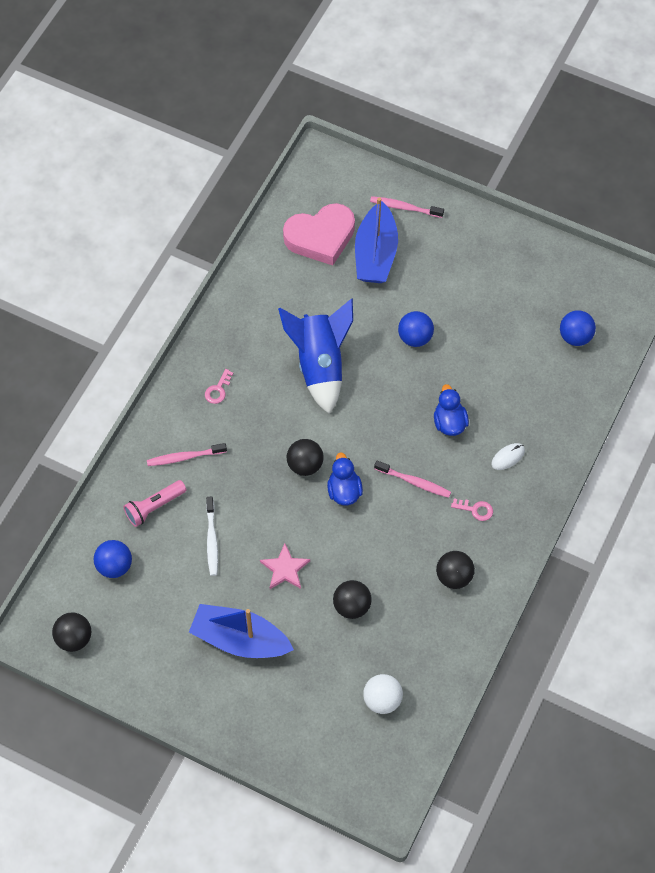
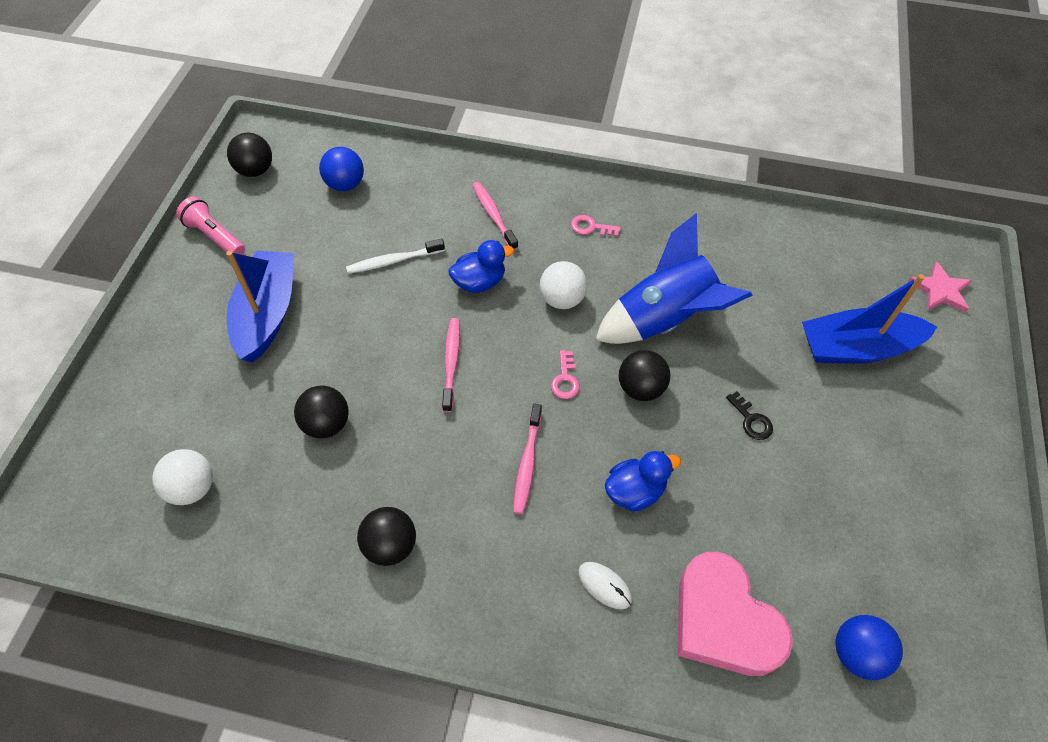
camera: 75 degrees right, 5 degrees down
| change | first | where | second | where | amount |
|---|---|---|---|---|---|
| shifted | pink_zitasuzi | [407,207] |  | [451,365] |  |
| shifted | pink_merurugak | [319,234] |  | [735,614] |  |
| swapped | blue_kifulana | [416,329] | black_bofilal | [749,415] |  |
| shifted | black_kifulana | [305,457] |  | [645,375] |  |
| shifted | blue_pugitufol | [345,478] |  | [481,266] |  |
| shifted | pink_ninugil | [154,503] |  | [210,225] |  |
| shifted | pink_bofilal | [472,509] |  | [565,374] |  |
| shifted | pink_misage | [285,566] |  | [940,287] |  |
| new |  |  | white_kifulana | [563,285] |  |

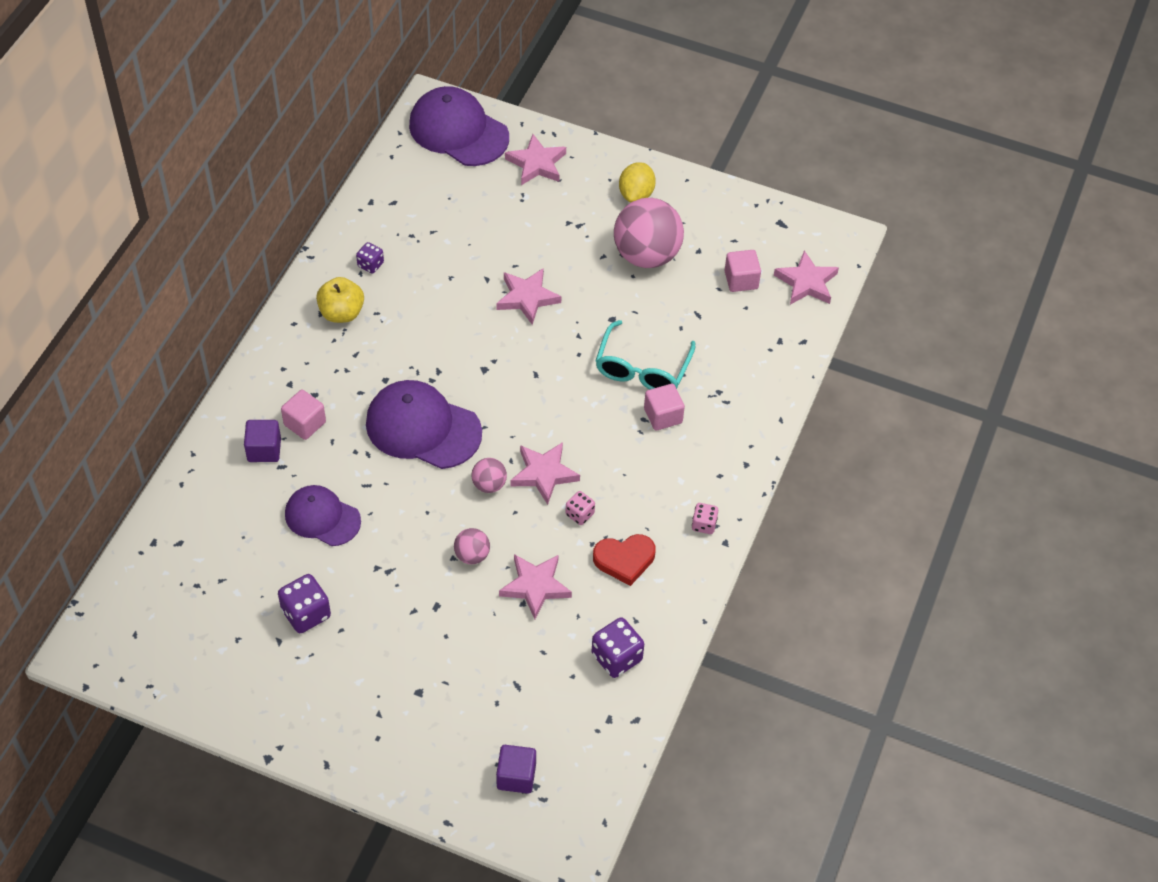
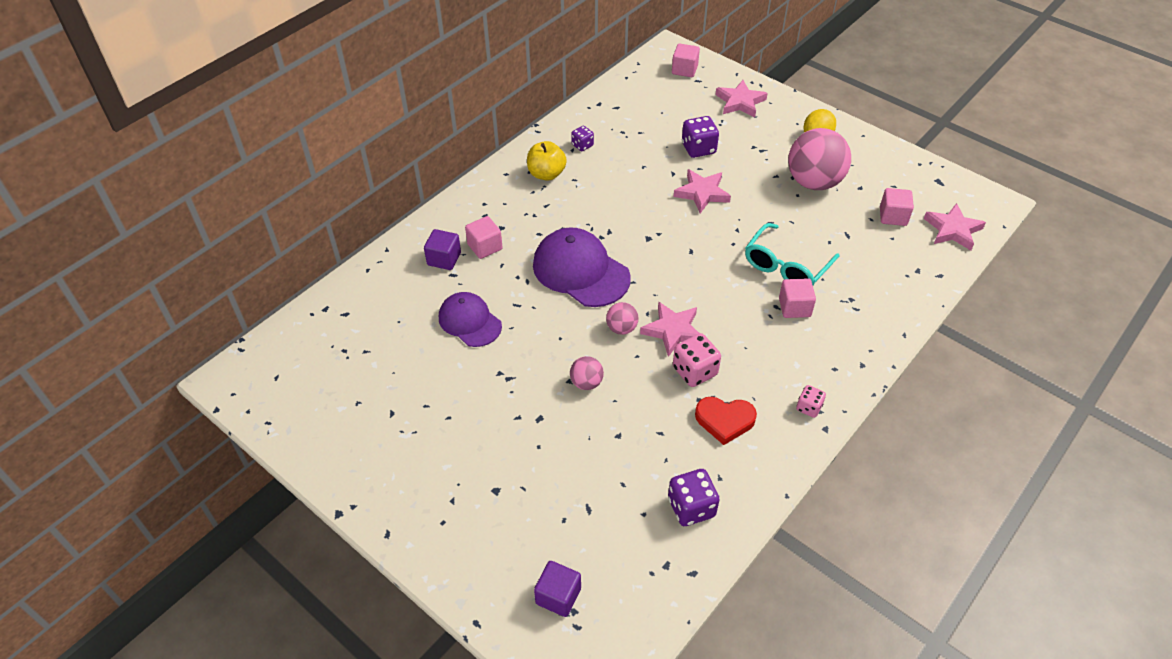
camera: 20 degrees right, 5 degrees down
| change | first | where | second | where | amount |
|---|---|---|---|---|---|
| swapped | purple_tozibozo | [459,126] | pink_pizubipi | [686,60] |  |
| scaled | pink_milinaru | [580,508] |  | [697,360] | x1.68 |
| gone | pink_misage | [535,586] |  |  |  |
| shifted | purple_milinaru | [304,603] |  | [700,137] |  |

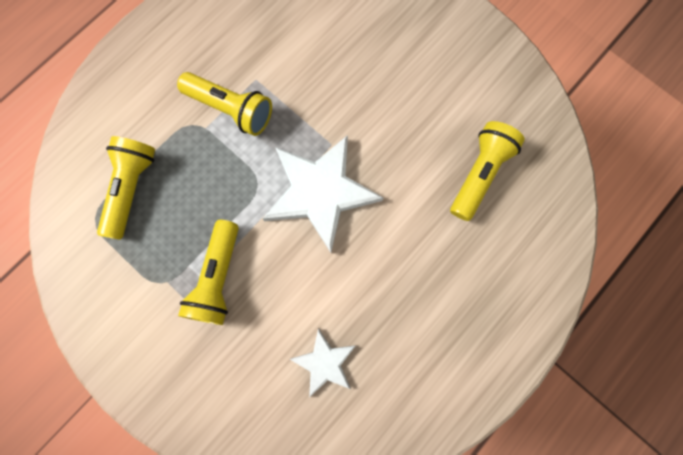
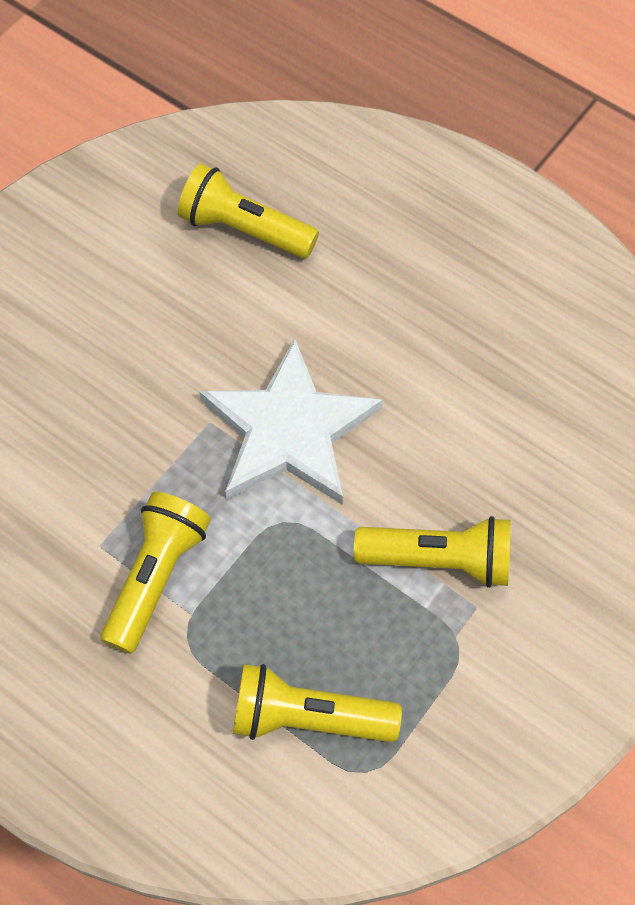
camera: 95 degrees left, 15 degrees down
| change | first | where | second | where | amount |
|---|---|---|---|---|---|
| gone | white_misage | [322,363] |  |  |  |

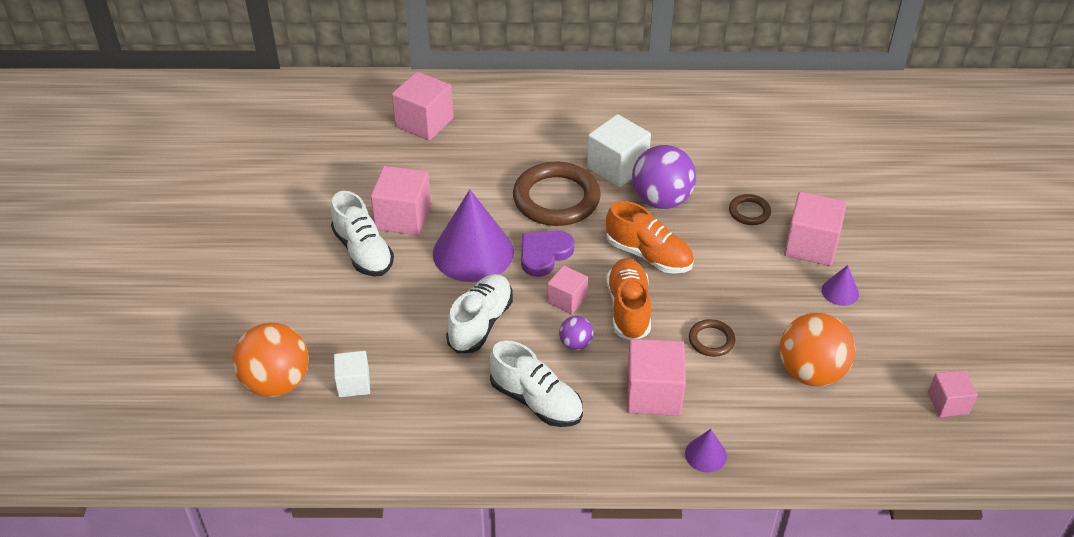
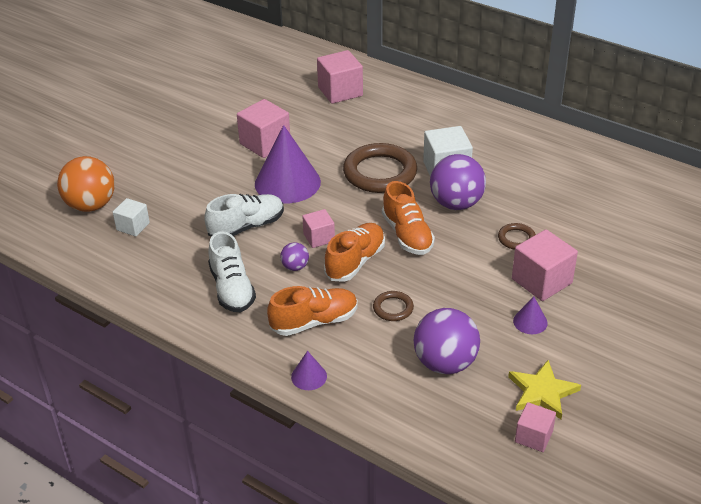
camera: 35 degrees right, 5 degrees down
| change | first | where | second | where | amount |
|---|---|---|---|---|---|
| gone | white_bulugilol | [362,233] |  |  |  |
| gone | purple_merurugak | [547,253] |  |  |  |
| repainted | orange_kifulana | [817,350] | purple_kifulana | [447,341] |  |
| swapped | pink_pizubipi | [656,377] | orange_bulugilol | [312,311] |  |
| new |  |  | yellow_misage | [544,389] |  |

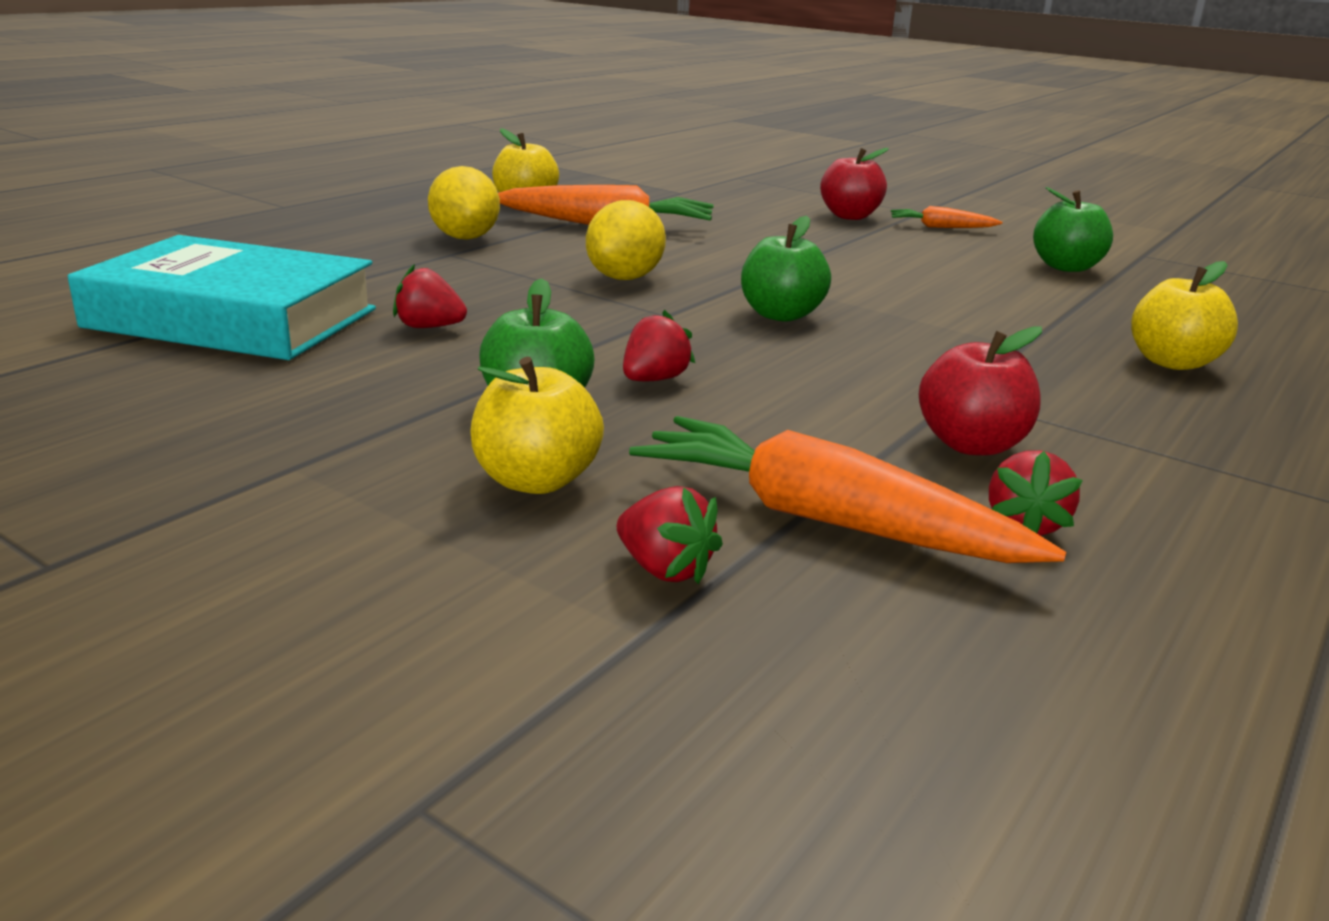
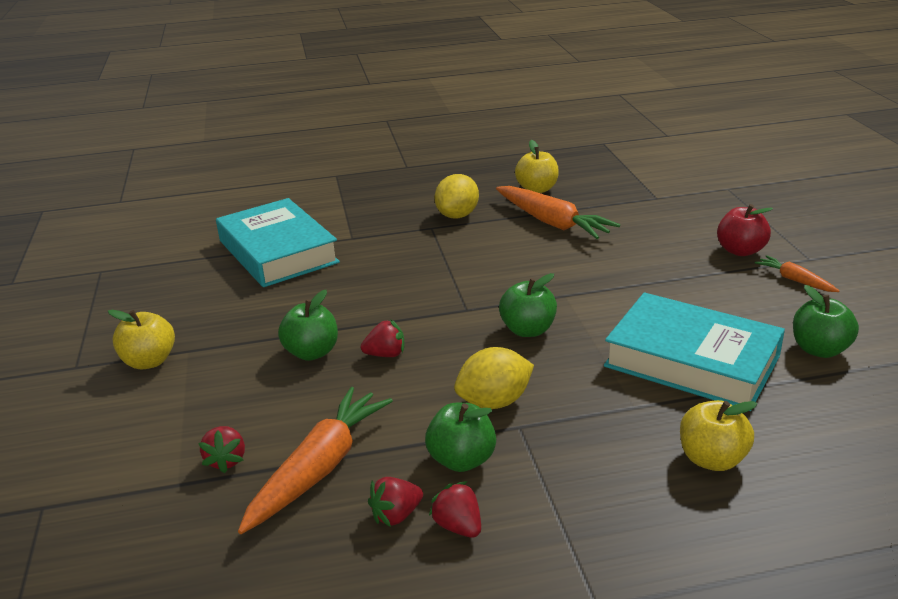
camera: 45 degrees right, 5 degrees up
| change | first | where | second | where | amount |
|---|---|---|---|---|---|
| shifted | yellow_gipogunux | [626,240] |  | [494,378] |  |
| shifted | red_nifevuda | [430,296] |  | [455,509] |  |
| repainted | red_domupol | [980,391] | green_domupol | [460,437] |  |
| shifted | yellow_domupol | [537,425] |  | [141,339] |  |
| rotated | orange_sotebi | [847,489] |  | [315,460] | 45 degrees clockwise |
| new |  |  | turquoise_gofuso | [694,351] |  |

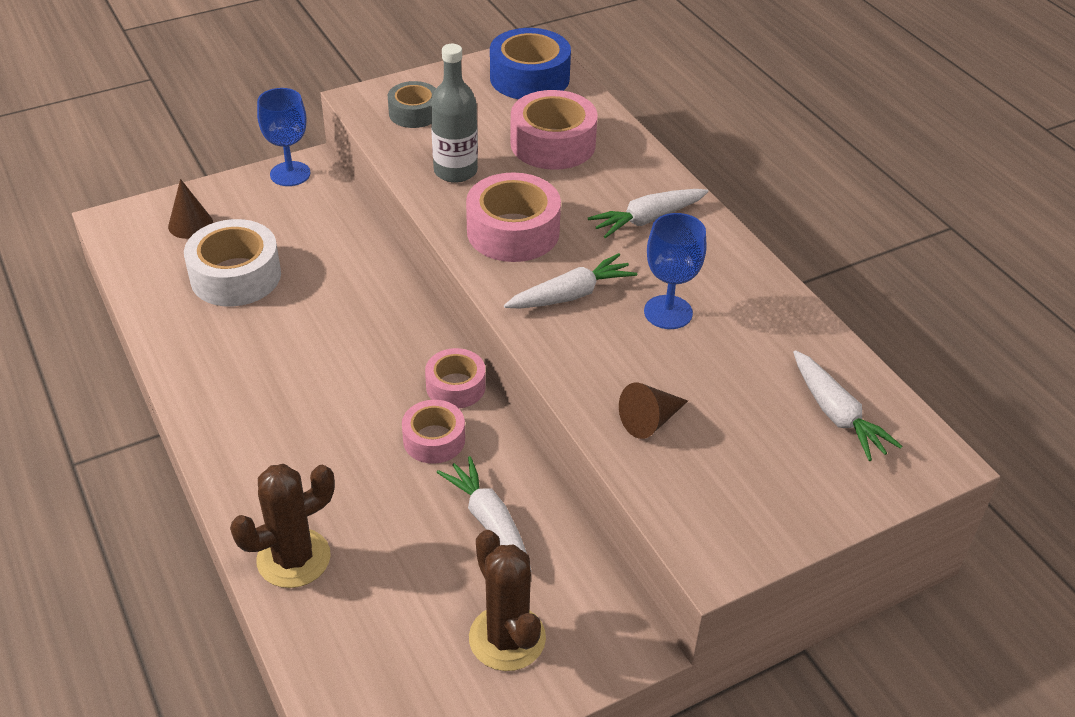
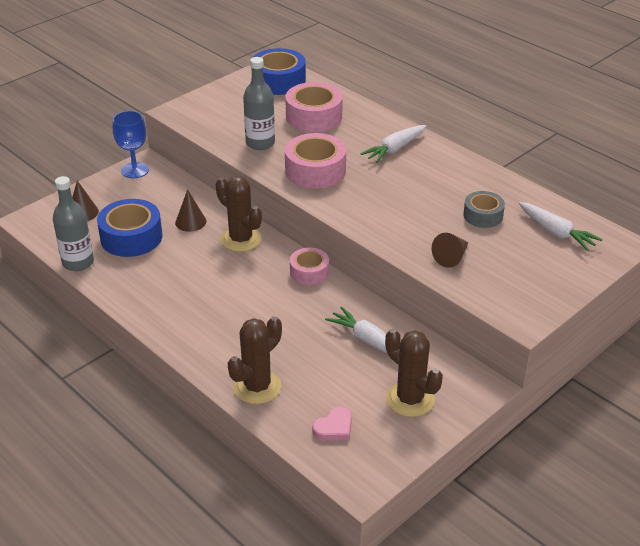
camera: 15 degrees left, 5 degrees down
| change | first | where | second | where | amount |
|---|---|---|---|---|---|
| shifted | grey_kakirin | [412,104] |  | [484,209] |  |
| gone | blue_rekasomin | [675,271] |  |  |  |
| repainted | white_kakirin | [232,262] | blue_kakirin | [129,228] |  |
| gone | white_sotebi | [570,280] |  |  |  |
| gone | pink_kakirin | [433,432] |  |  |  |
| new |  |  | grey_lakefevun | [73,223] |  |
| new |  |  | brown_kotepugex | [238,214] |  |
| new |  |  | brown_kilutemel | [190,210] |  |
| new |  |  | pink_merurugak | [332,424] |  |

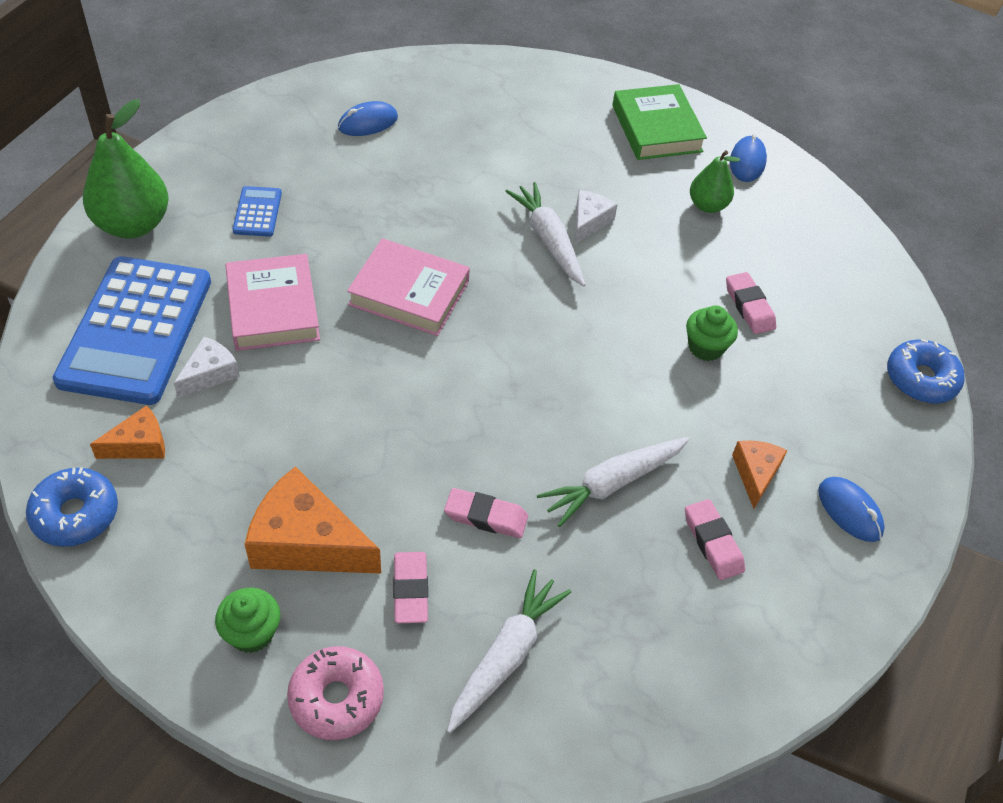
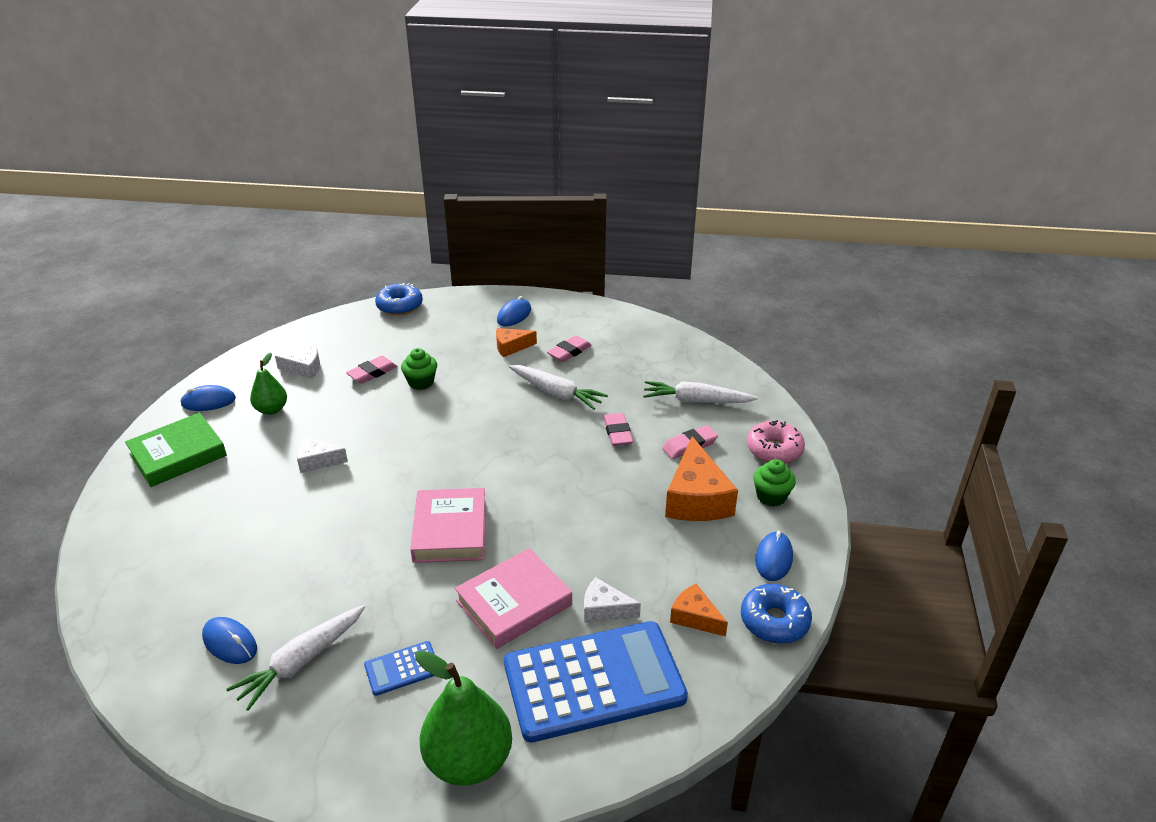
camera: 110 degrees left, 15 degrees down
| change | first | where | second | where | amount |
|---|---|---|---|---|---|
| shifted | white_sotebi | [545,234] |  | [295,658] |  |
| new |  |  | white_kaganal | [297,363] |  |
| new |  |  | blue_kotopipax | [774,556] |  |

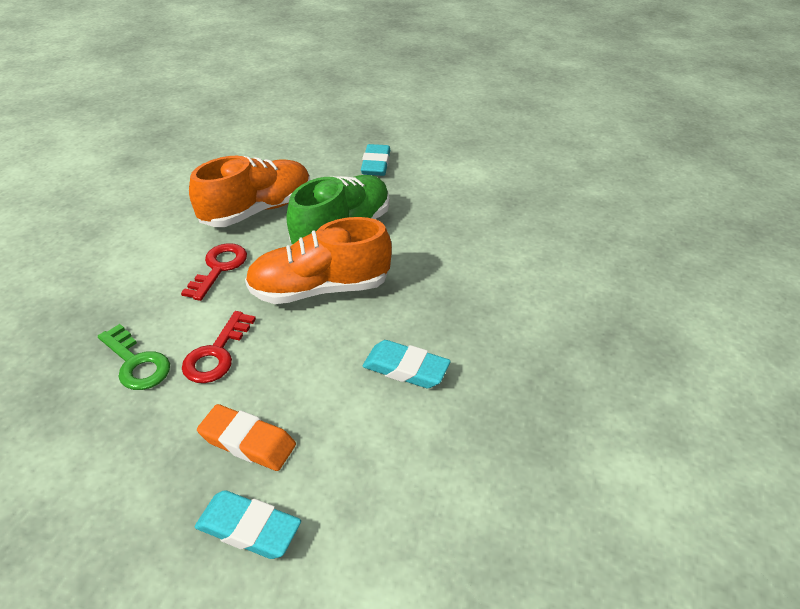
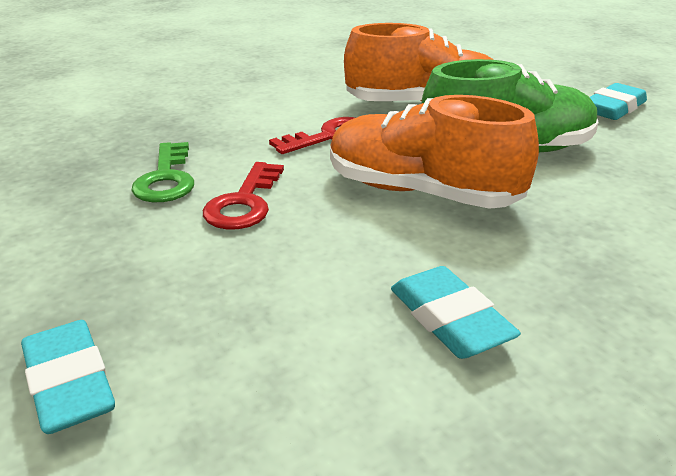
camera: 40 degrees right, 10 degrees down
| change | first | where | second | where | amount |
|---|---|---|---|---|---|
| rotated | red_bofilal | [219,347] |  | [243,195] | 45 degrees counterclockwise |
| gone | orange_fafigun | [246,437] |  |  |  |

